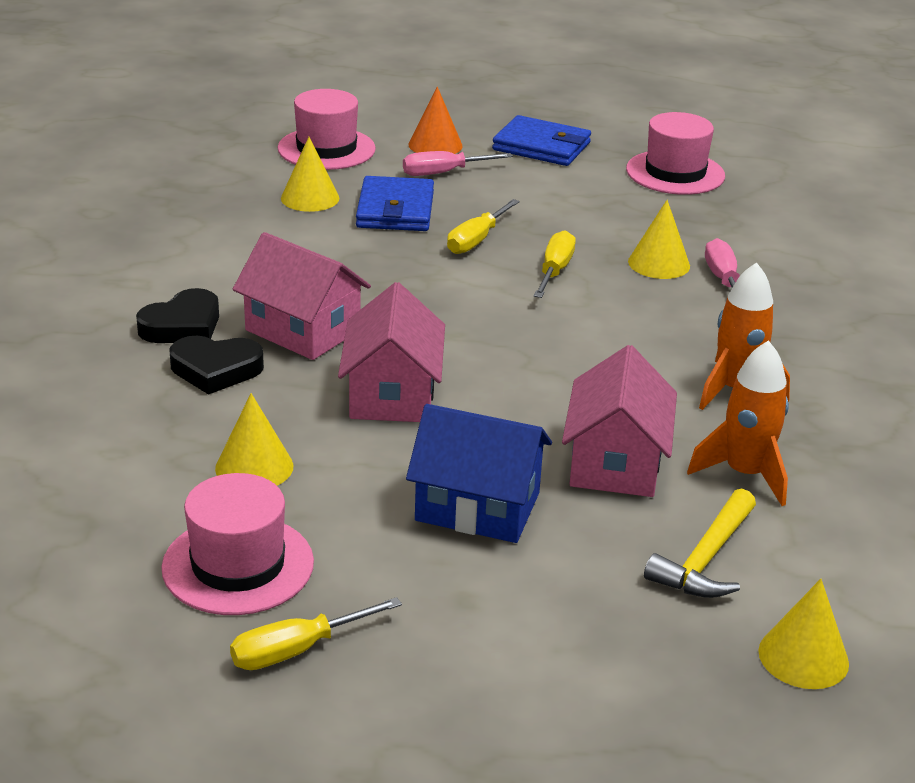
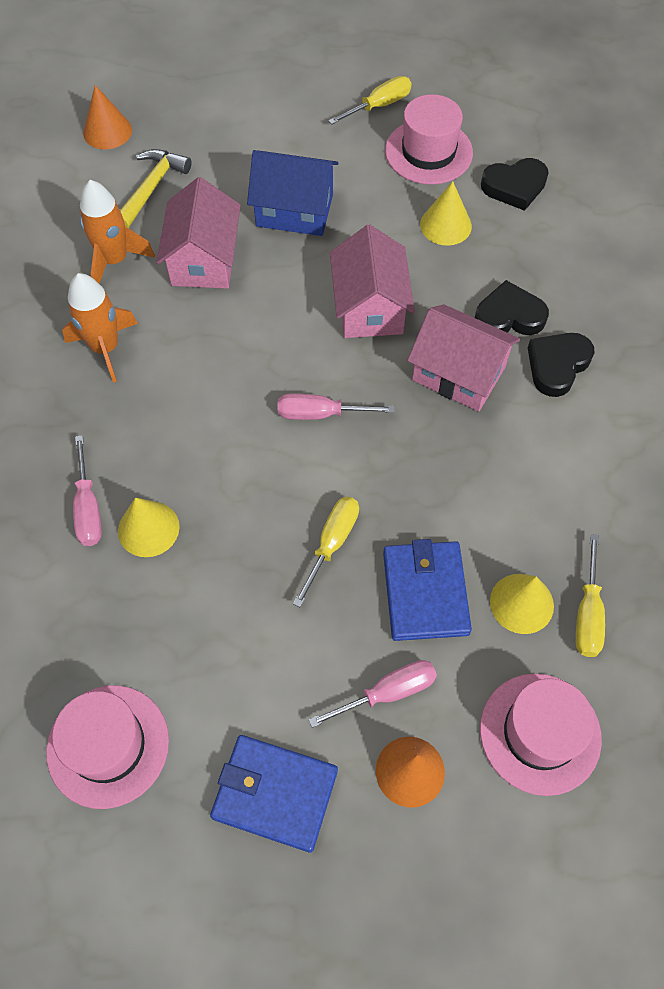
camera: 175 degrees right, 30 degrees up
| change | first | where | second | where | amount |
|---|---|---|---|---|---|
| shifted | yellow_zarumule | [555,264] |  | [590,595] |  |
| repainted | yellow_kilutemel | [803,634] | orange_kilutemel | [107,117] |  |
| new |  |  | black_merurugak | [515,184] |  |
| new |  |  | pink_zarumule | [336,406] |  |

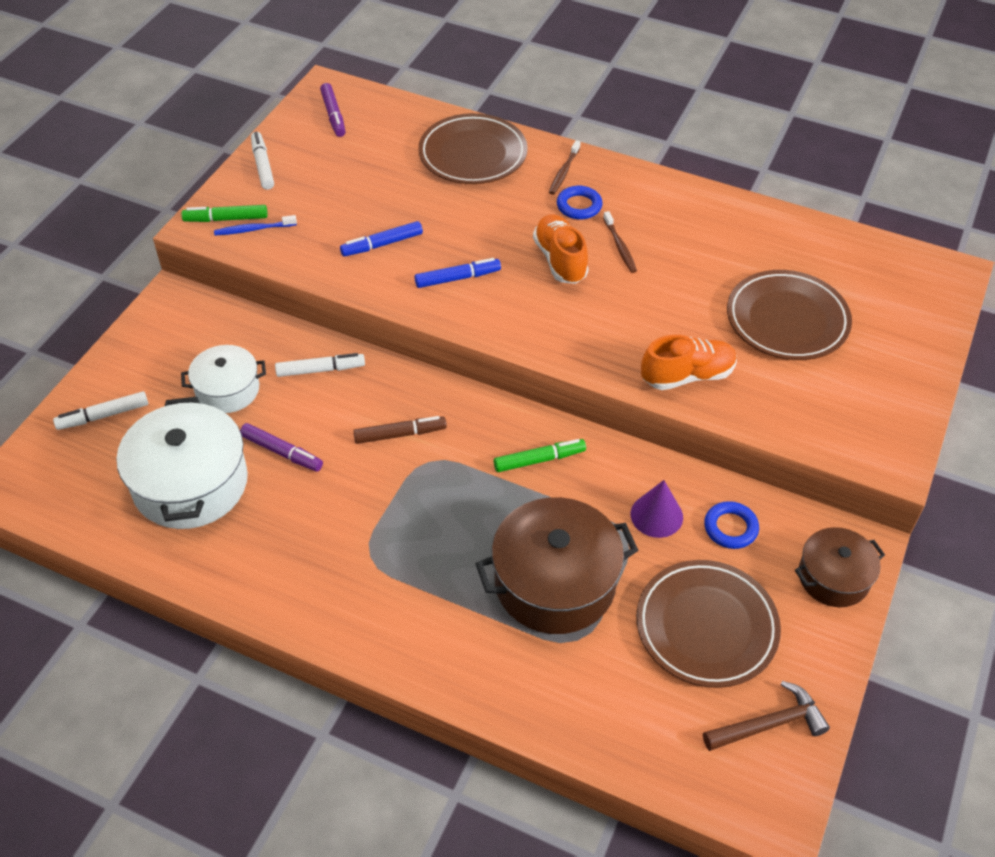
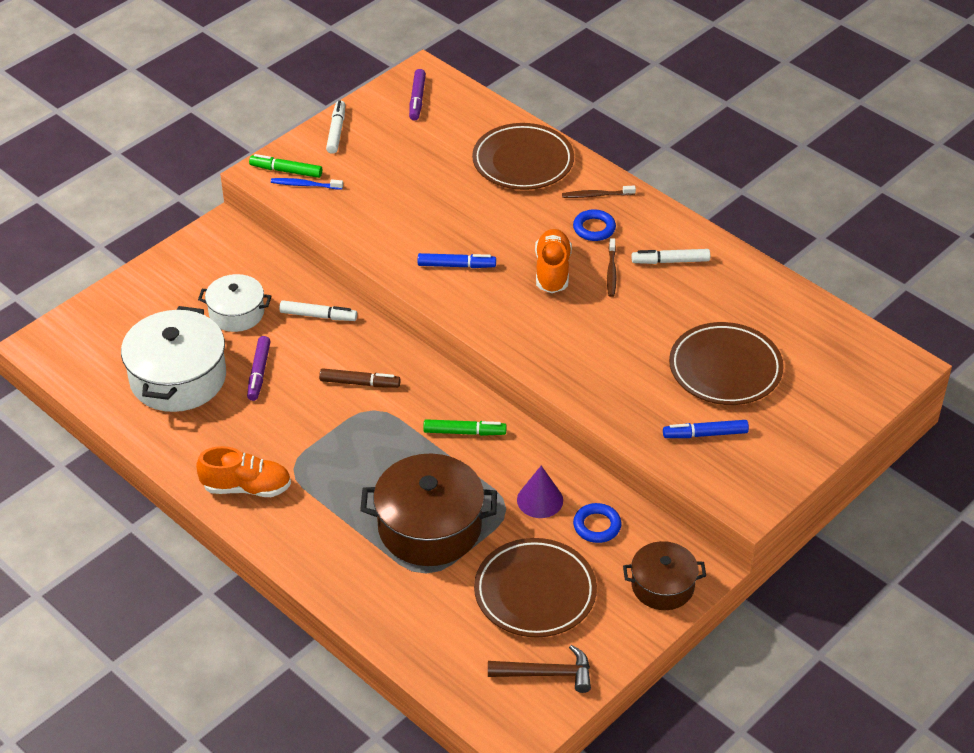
camera: 20 degrees right, 5 degrees down
| change | first | where | second | where | amount |
|---|---|---|---|---|---|
| rotated | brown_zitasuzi | [565,167] |  | [599,192] | 45 degrees clockwise |
| shifted | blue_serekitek | [381,239] |  | [706,429] |  |
| shifted | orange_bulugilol | [689,362] |  | [243,471] |  |
| shifted | white_serekitek | [100,410] |  | [670,256] |  |
| rotated | purple_serekitek | [281,447] |  | [259,368] | 45 degrees clockwise |

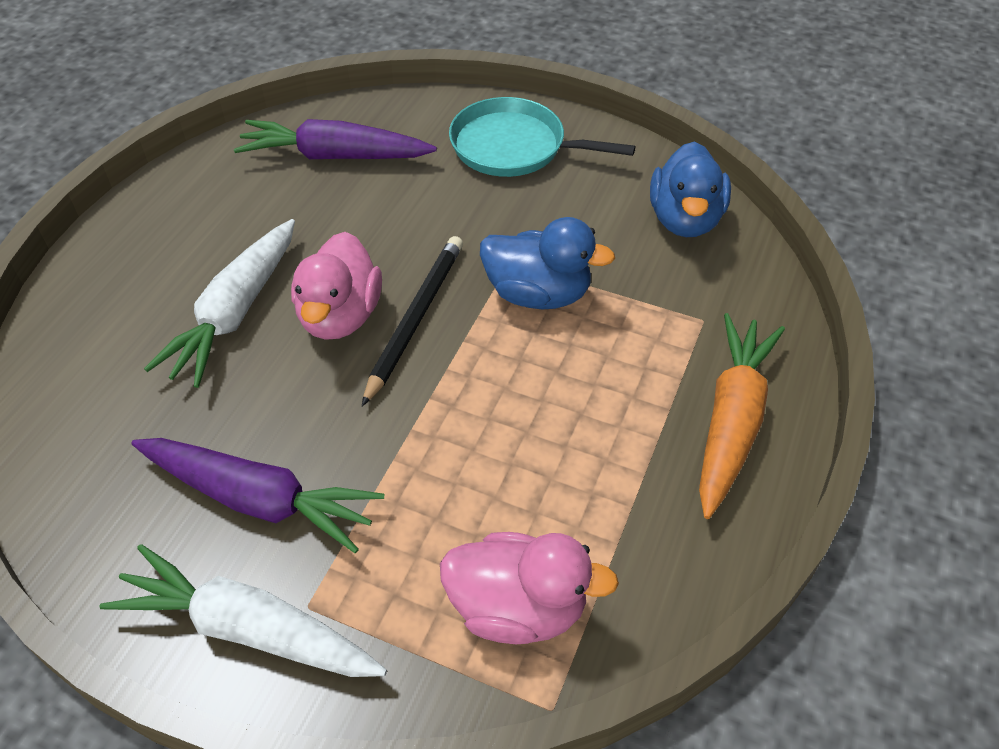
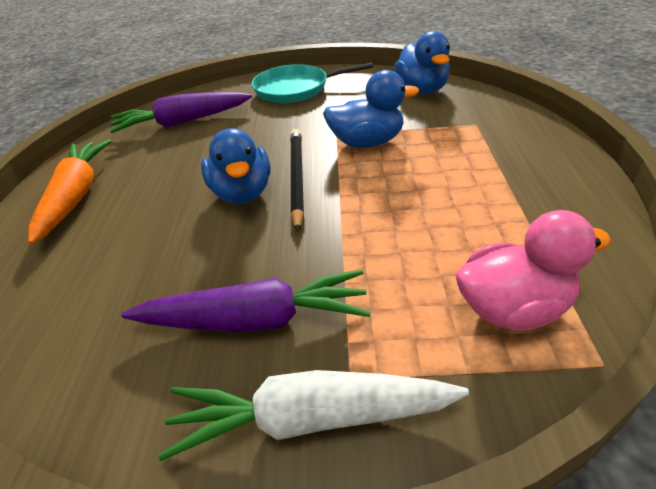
camera: 20 degrees left, 10 degrees down
| change | first | where | second | where | amount |
|---|---|---|---|---|---|
| gone | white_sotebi | [219,303] |  |  |  |
| repainted | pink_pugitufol | [336,286] | blue_pugitufol | [235,166] |  |
| shifted | orange_sotebi | [742,416] |  | [69,192] |  |

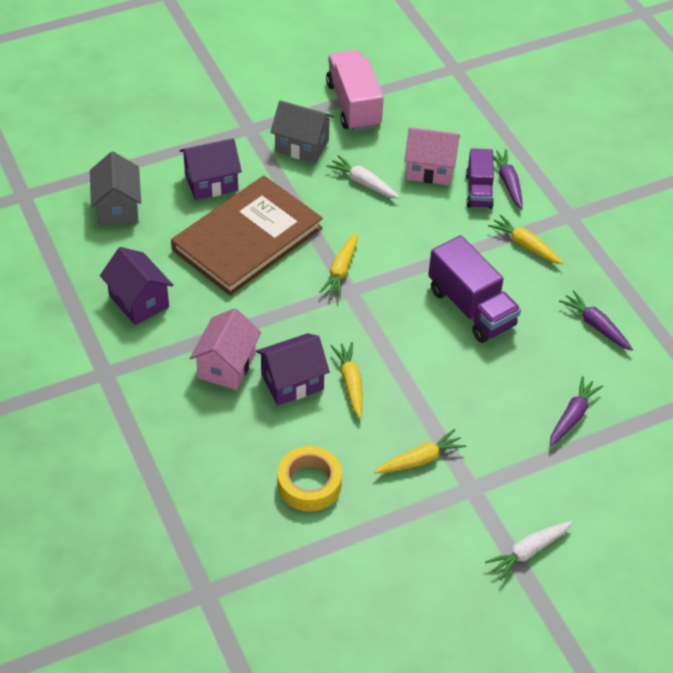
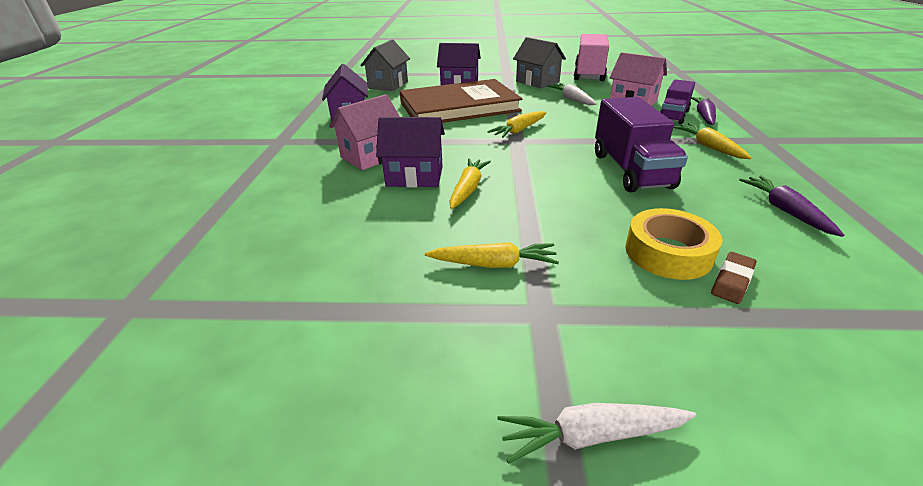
camera: 30 degrees right, 15 degrees down
| change | first | where | second | where | amount |
|---|---|---|---|---|---|
| swapped | purple_sotebi | [576,411] | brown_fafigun | [733,278] |  |
| shifted | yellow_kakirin | [309,479] |  | [673,244] |  |

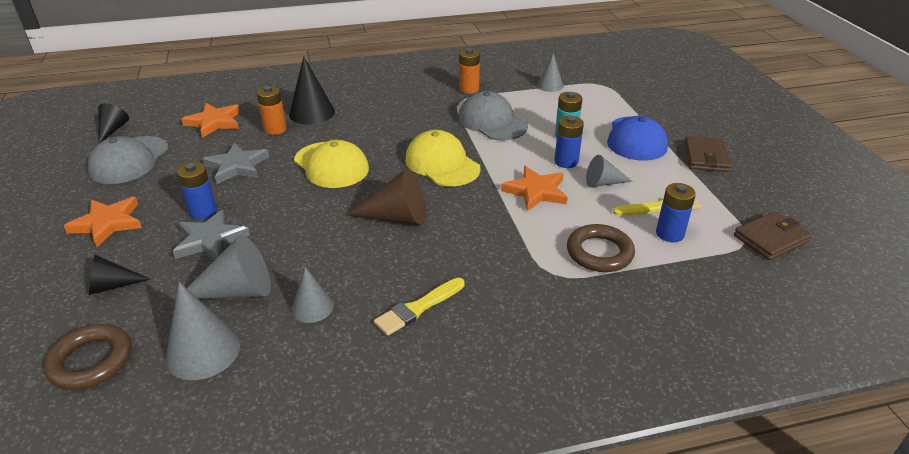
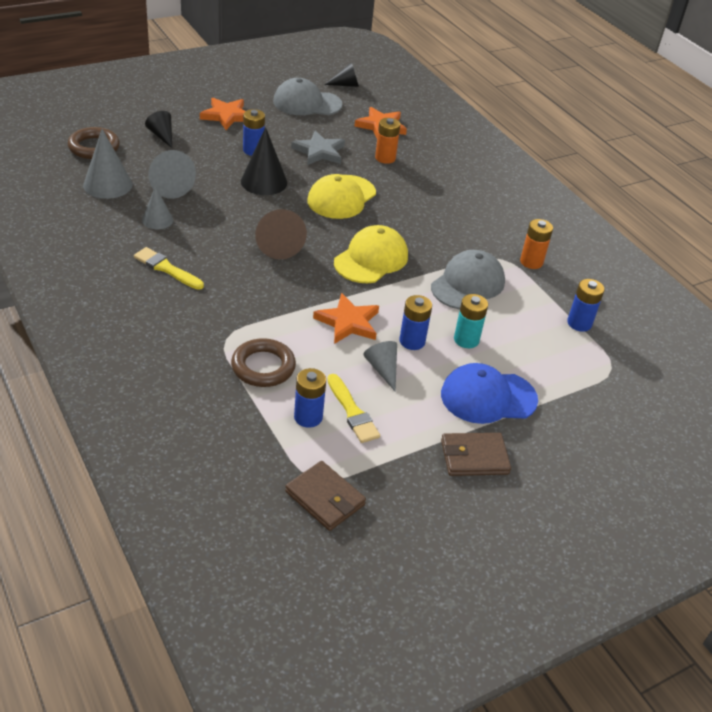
camera: 70 degrees right, 5 degrees up
| change | first | where | second | where | amount |
|---|---|---|---|---|---|
| swapped | grey_kilutemel | [550,72] | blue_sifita | [585,305] |  |
| shifted | black_kilutemel | [312,90] |  | [264,161] |  |
| gone | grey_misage | [211,234] |  |  |  |

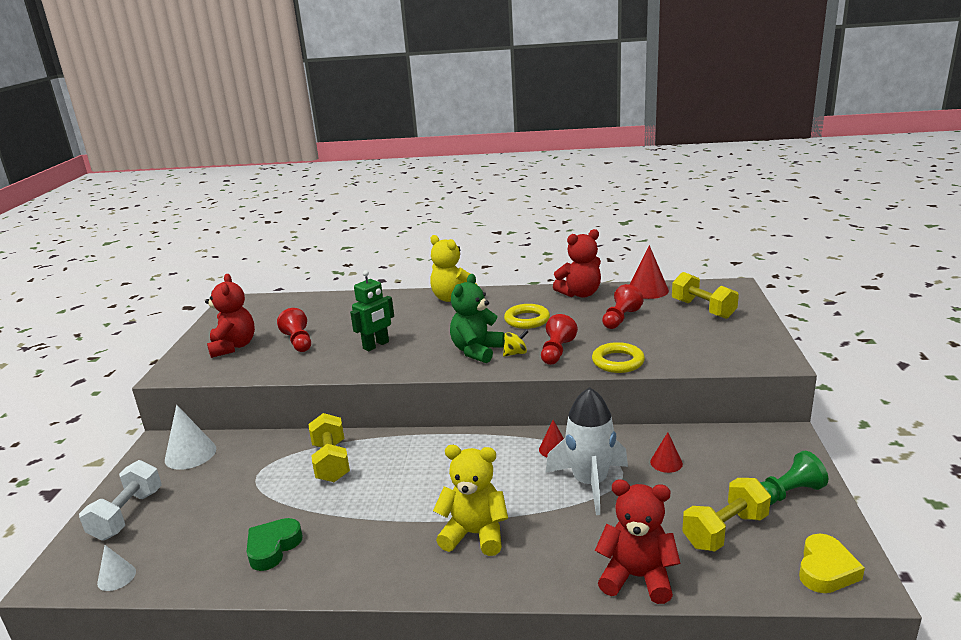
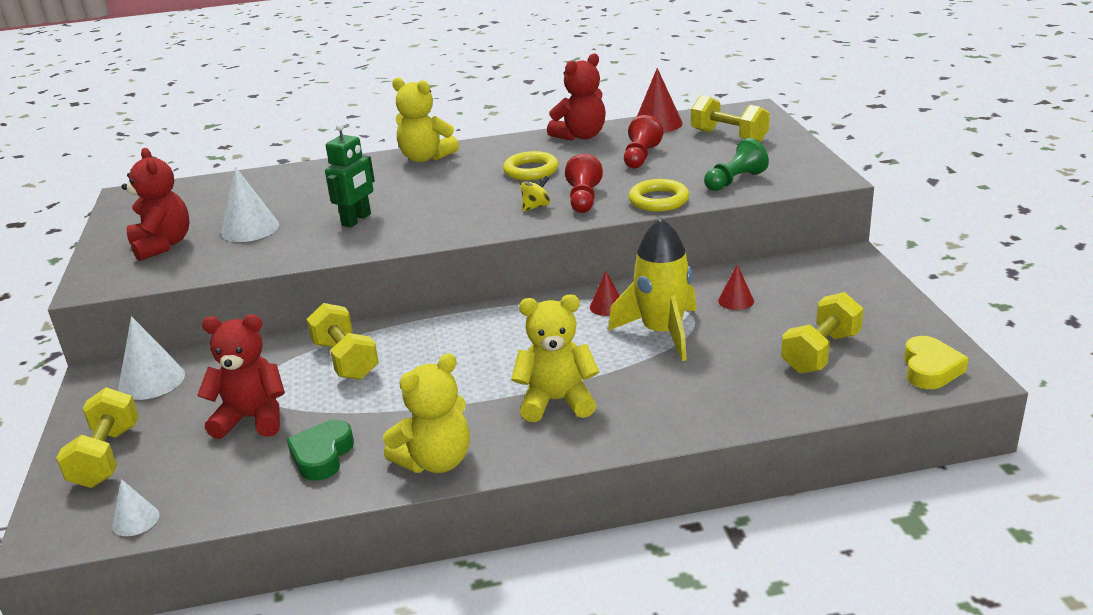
camera: 15 degrees left, 5 degrees up
| change | first | where | second | where | amount |
|---|---|---|---|---|---|
| gone | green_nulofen | [477,318] |  |  |  |
| swapped | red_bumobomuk | [294,330] | white_kilutemel | [250,204] |  |
| repainted | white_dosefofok | [587,451] | yellow_dosefofok | [652,289] |  |
| shifted | green_bumobomuk | [794,478] |  | [736,164] |  |
| repainted | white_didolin | [120,500] | yellow_didolin | [97,438] |  |
| shifted | red_nulofen | [638,542] |  | [241,376] |  |
| new |  |  | yellow_nulofen | [426,413] |  |

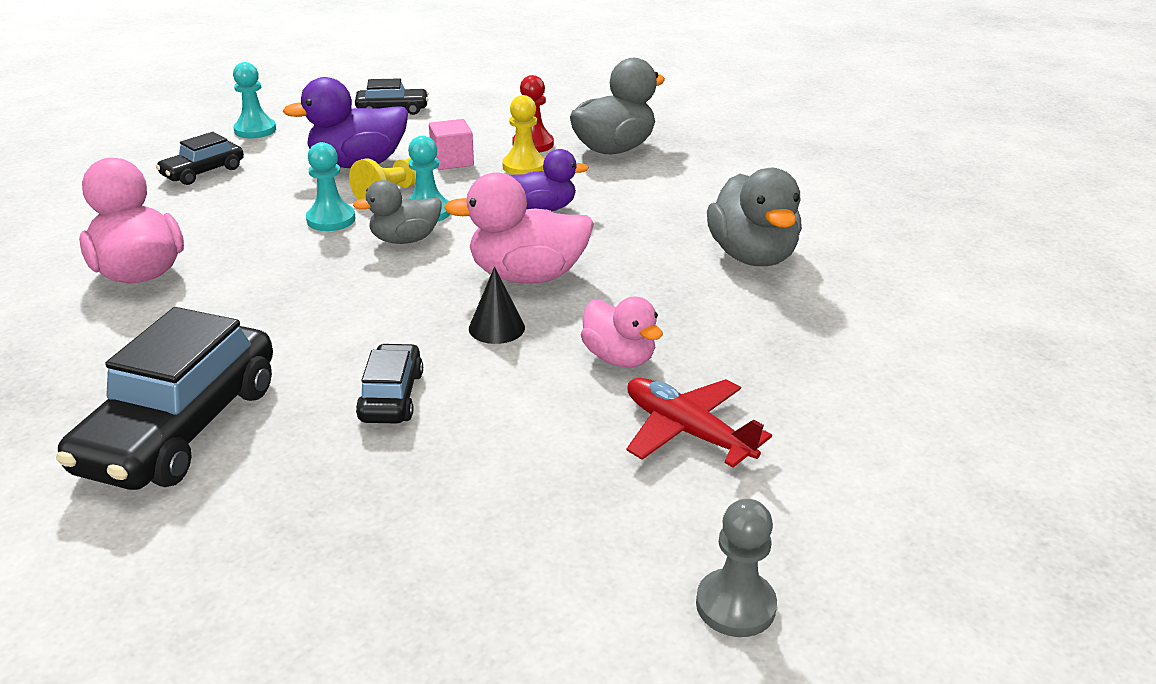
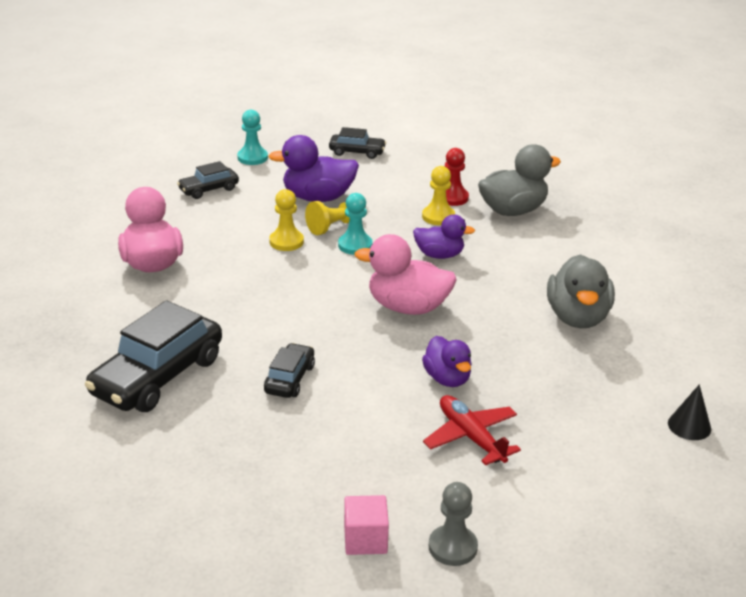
camera: 15 degrees right, 0 degrees up
| change | first | where | second | where | amount |
|---|---|---|---|---|---|
| shifted | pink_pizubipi | [451,144] |  | [366,525] |  |
| repainted | turquoise_bumobomuk | [330,186] | yellow_bumobomuk | [286,220] |  |
| gone | grey_pugitufol | [397,212] |  |  |  |
| shifted | black_kilutemel | [497,305] |  | [689,412] |  |
| repainted | pink_pugitufol | [622,331] | purple_pugitufol | [447,361] |  |

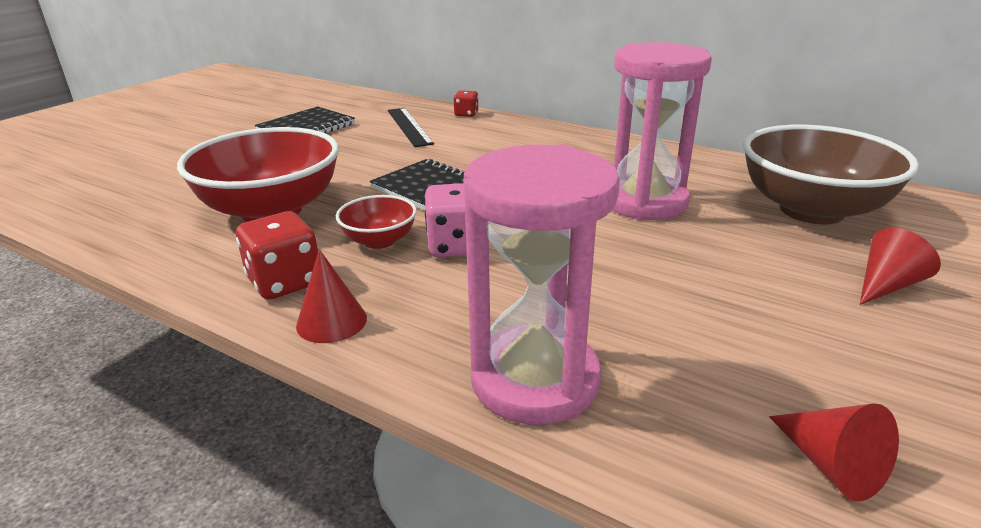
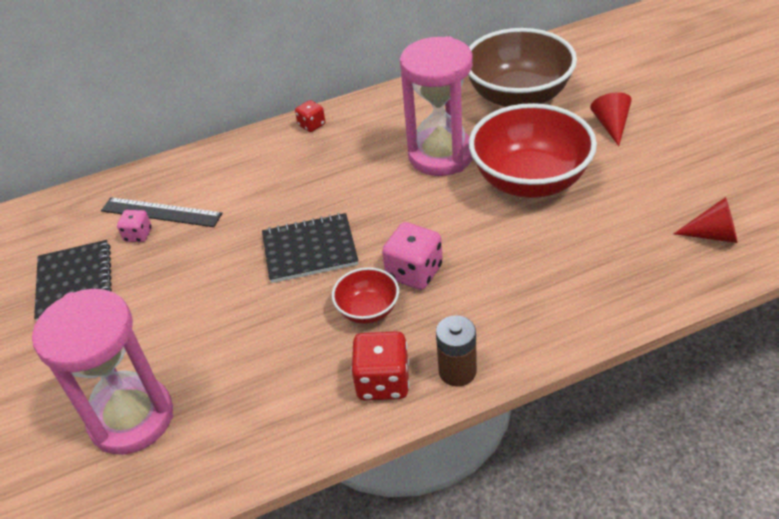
camera: 50 degrees left, 15 degrees up
| change | first | where | second | where | amount |
|---|---|---|---|---|---|
| shifted | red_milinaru | [465,103] |  | [310,116] |  |
| shifted | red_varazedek | [258,174] |  | [533,150] |  |
| shifted | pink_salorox | [541,284] |  | [102,372] |  |
| swapped | red_kilutemel | [331,296] | brown_sifita | [456,351] |  |
| new |  |  | pink_milinaru | [134,226] |  |

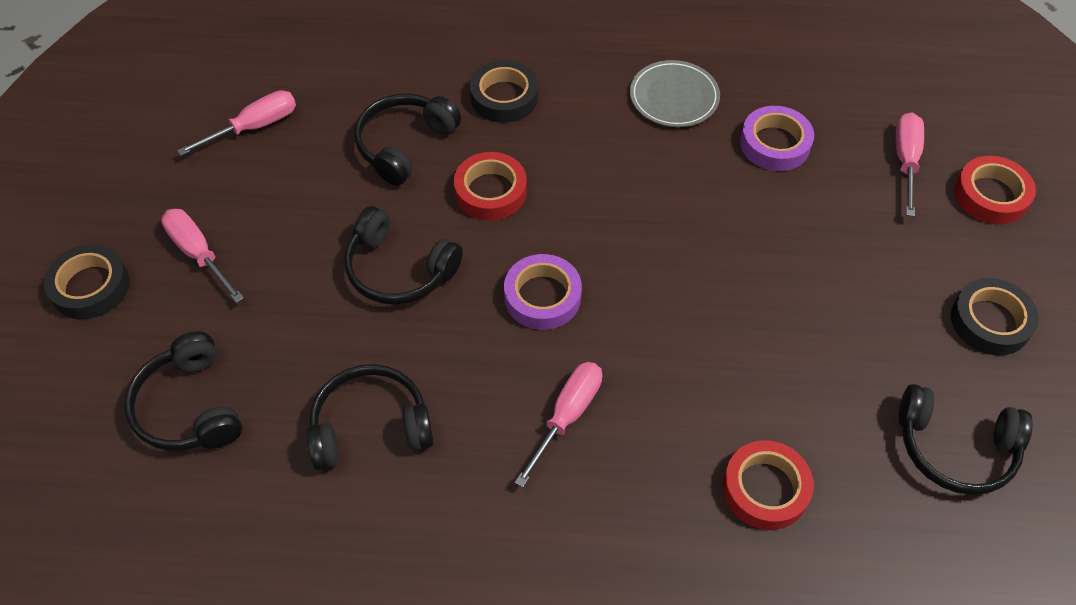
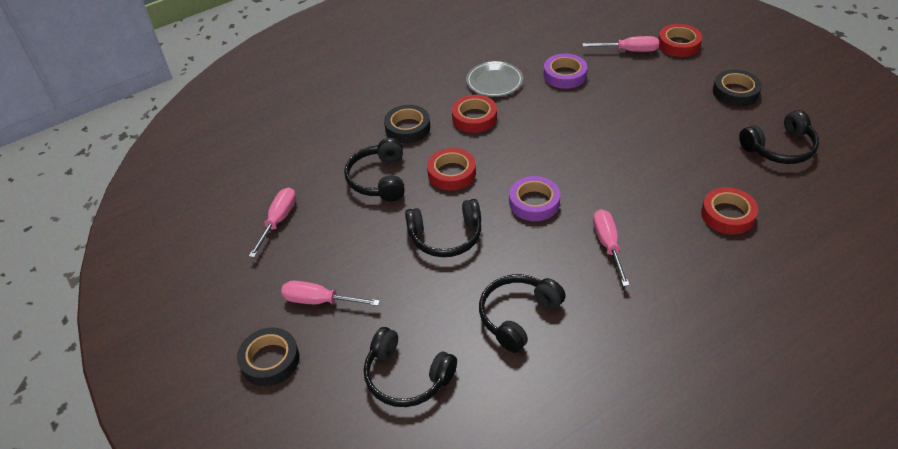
camera: 35 degrees left, 10 degrees down
| change | first | where | second | where | amount |
|---|---|---|---|---|---|
| rotated | pink_zarumule | [910,164] |  | [620,44] | 120 degrees clockwise |
| new |  |  | red_kakirin | [474,114] |  |

